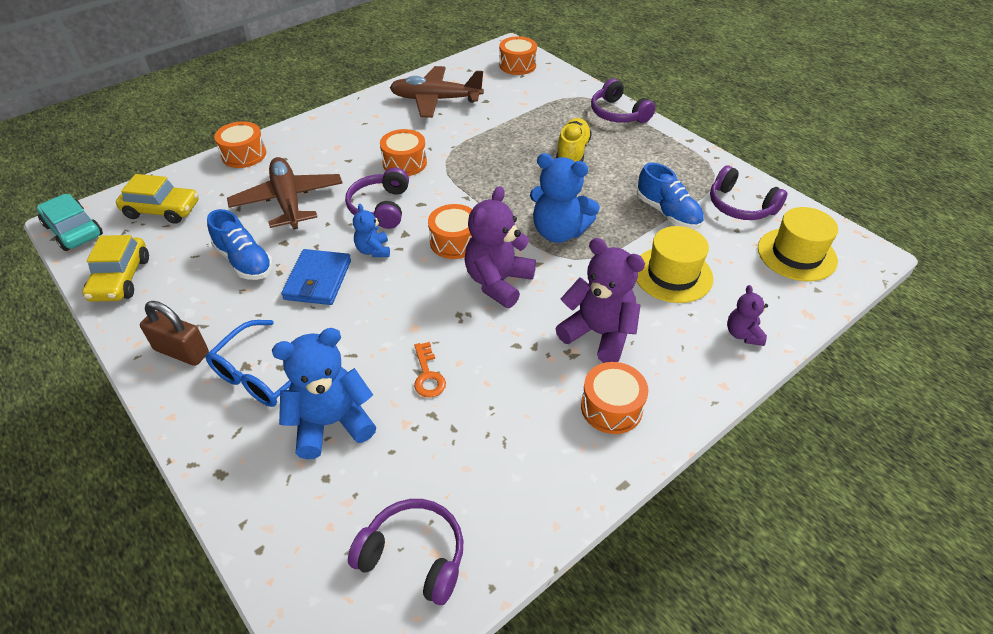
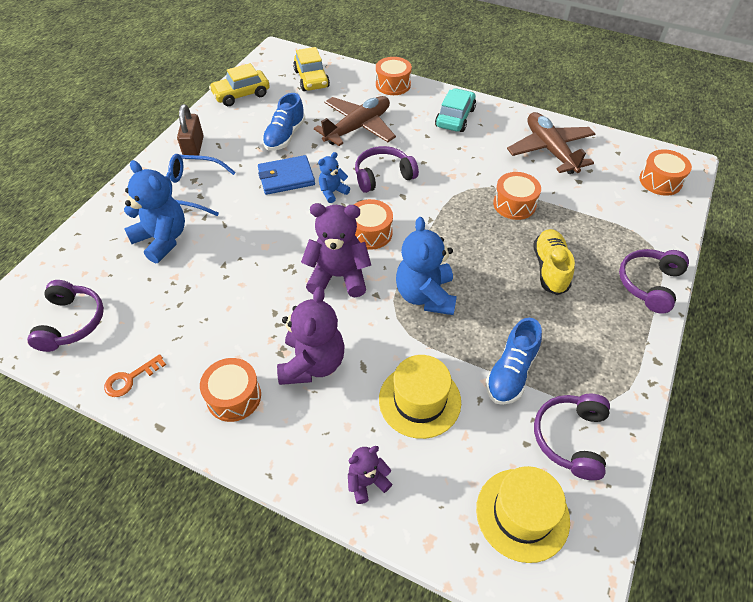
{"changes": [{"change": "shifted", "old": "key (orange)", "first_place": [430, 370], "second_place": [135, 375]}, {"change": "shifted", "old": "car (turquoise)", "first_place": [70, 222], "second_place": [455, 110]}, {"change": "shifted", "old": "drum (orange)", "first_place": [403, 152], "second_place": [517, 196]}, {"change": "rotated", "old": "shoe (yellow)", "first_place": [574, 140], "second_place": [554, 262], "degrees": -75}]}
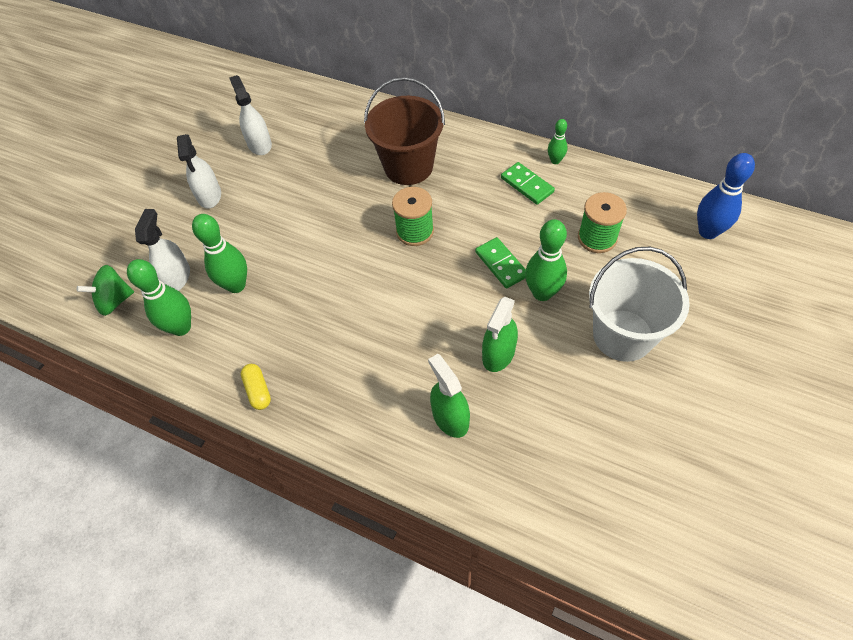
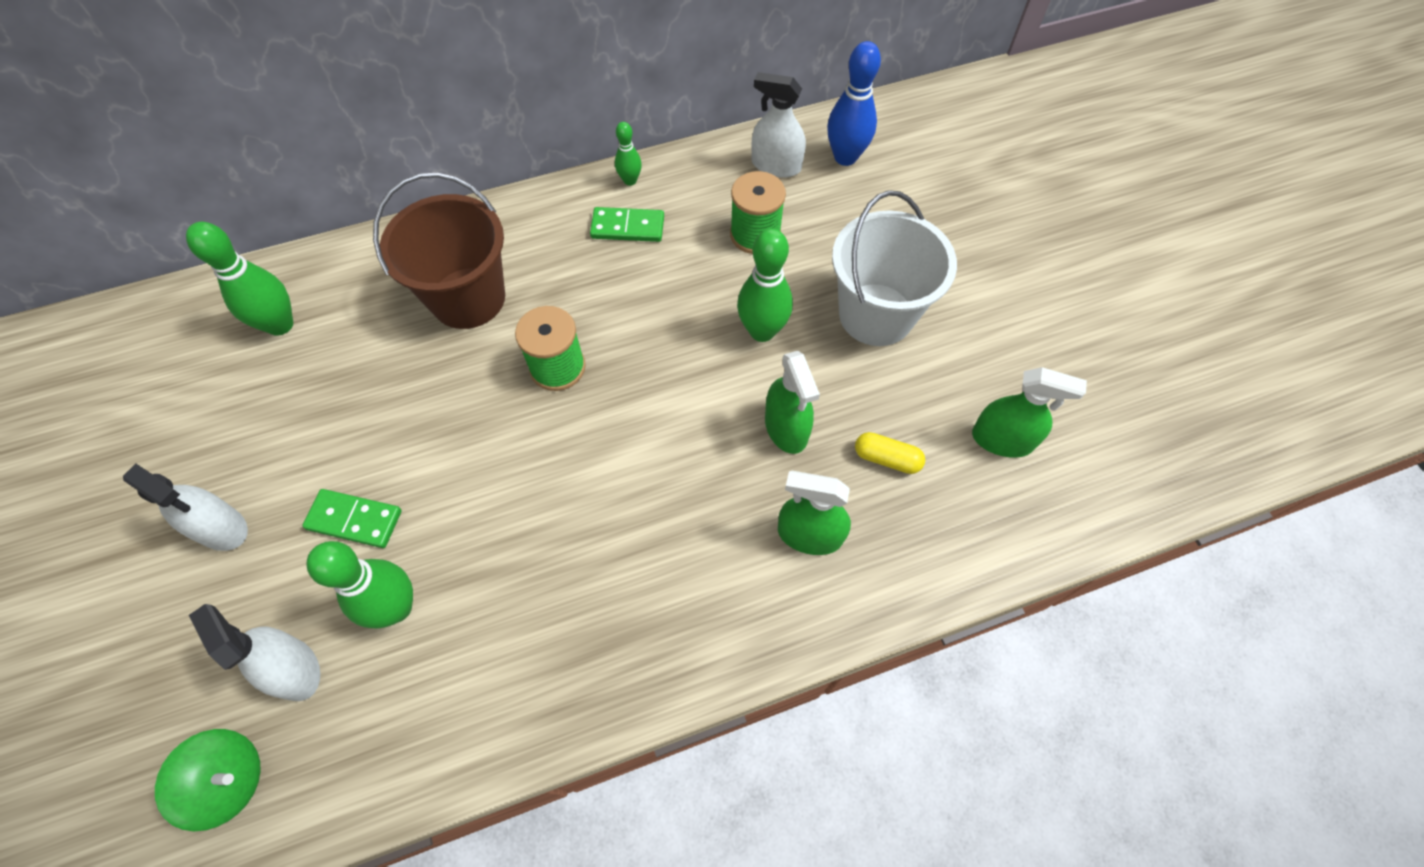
{"changes": [{"change": "rotated", "old": "spinning top (green)", "first_place": [105, 290], "second_place": [208, 780], "degrees": -105}, {"change": "shifted", "old": "bowling pin (green)", "first_place": [159, 297], "second_place": [239, 279]}, {"change": "shifted", "old": "domino (green)", "first_place": [500, 262], "second_place": [352, 518]}, {"change": "shifted", "old": "spray bottle (white)", "first_place": [250, 115], "second_place": [779, 125]}, {"change": "shifted", "old": "capsule (yellow)", "first_place": [256, 387], "second_place": [890, 453]}, {"change": "new", "new": "spray bottle (green)", "second_place": [1029, 412]}]}
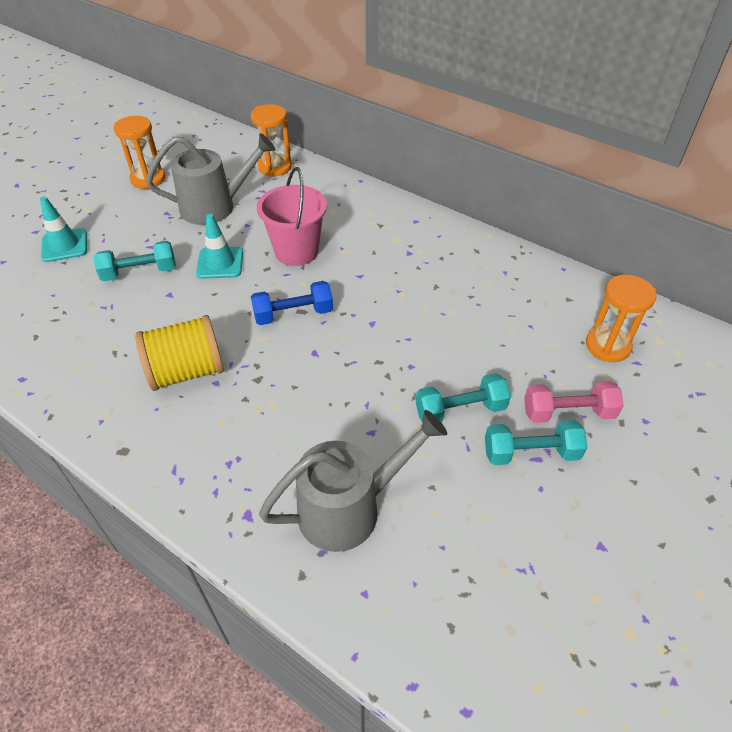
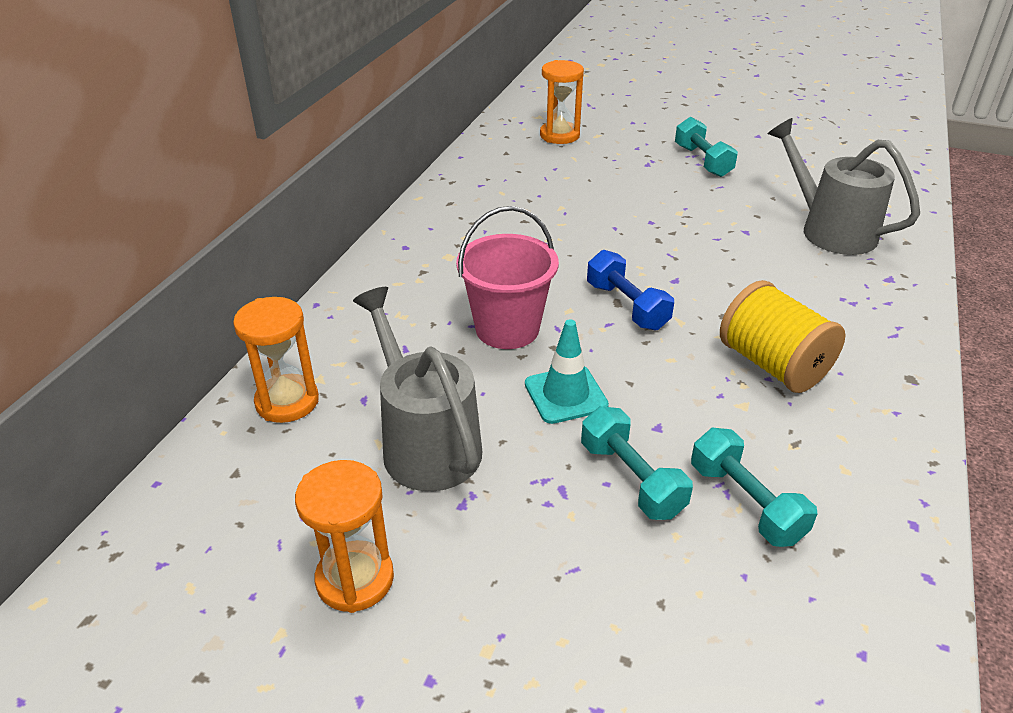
{"changes": [{"change": "shifted", "old": "dumbbell (turquoise)", "first_place": [463, 397], "second_place": [754, 487]}, {"change": "gone", "old": "traffic cone (turquoise)", "first_place": [63, 229]}, {"change": "gone", "old": "dumbbell (pink)", "first_place": [573, 402]}]}
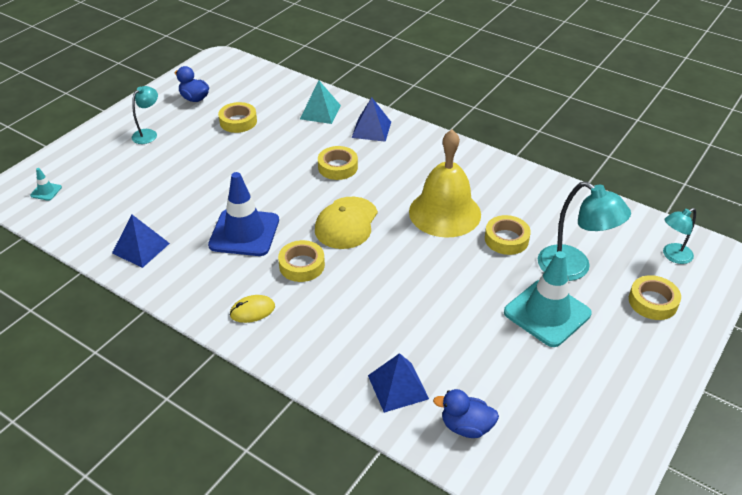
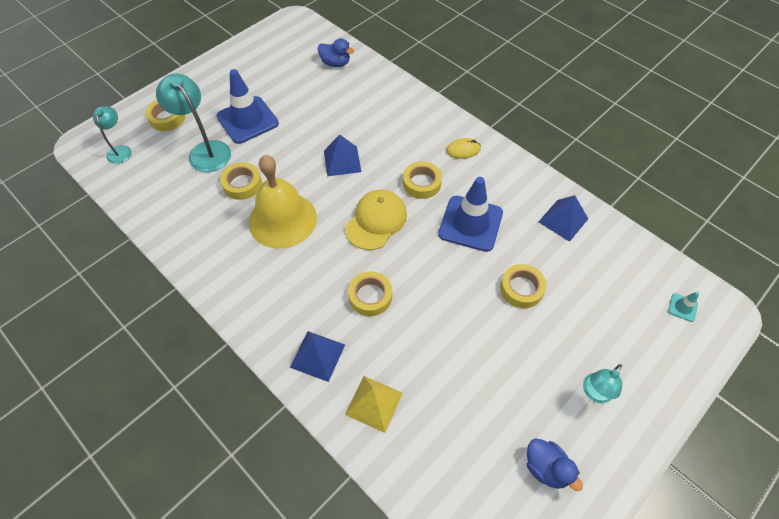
{"changes": [{"change": "rotated", "old": "lamp (turquoise)", "first_place": [679, 236], "second_place": [112, 135], "degrees": -75}, {"change": "repainted", "old": "traffic cone (turquoise)", "new": "traffic cone (blue)", "first_place": [548, 299], "second_place": [247, 106]}, {"change": "shifted", "old": "pyramid (blue)", "first_place": [398, 383], "second_place": [342, 155]}, {"change": "repainted", "old": "pyramid (turquoise)", "new": "pyramid (yellow)", "first_place": [320, 102], "second_place": [374, 404]}, {"change": "shifted", "old": "tape (yellow)", "first_place": [237, 117], "second_place": [523, 286]}]}
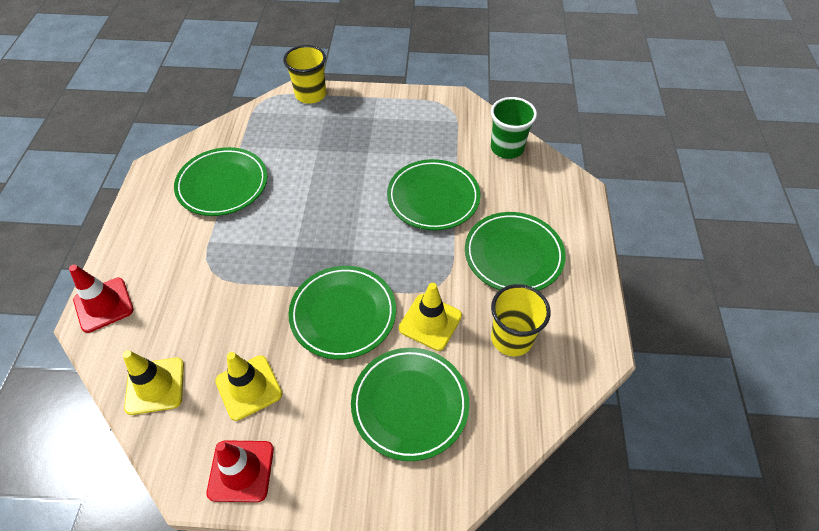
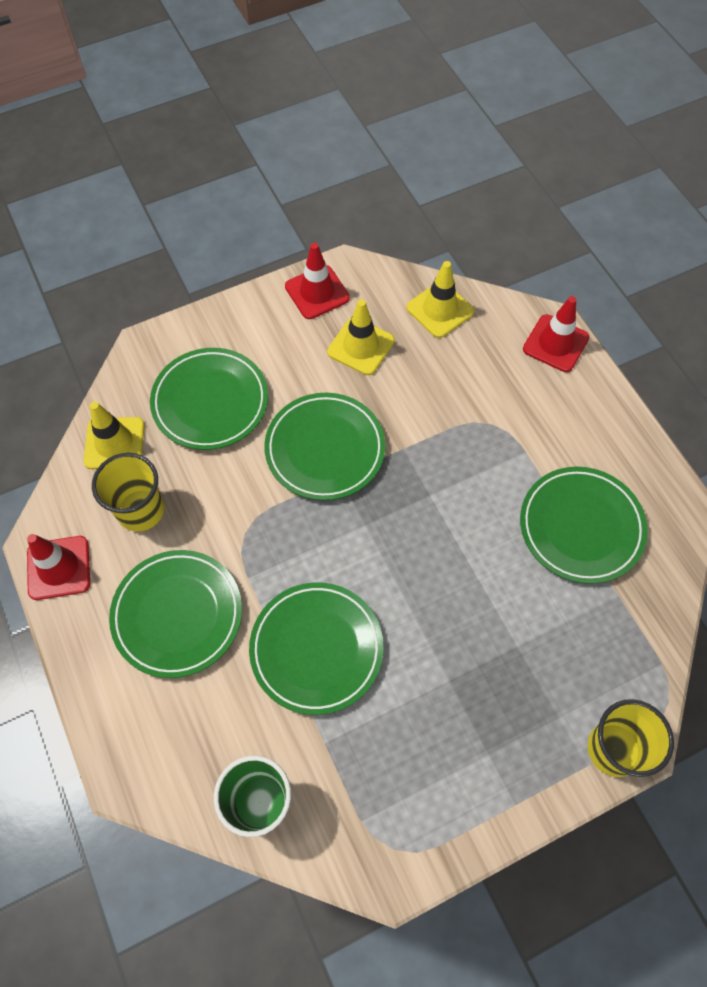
{"changes": [{"change": "new", "new": "traffic cone (red)", "second_place": [58, 567]}, {"change": "shifted", "old": "traffic cone (yellow)", "first_place": [430, 317], "second_place": [114, 435]}]}
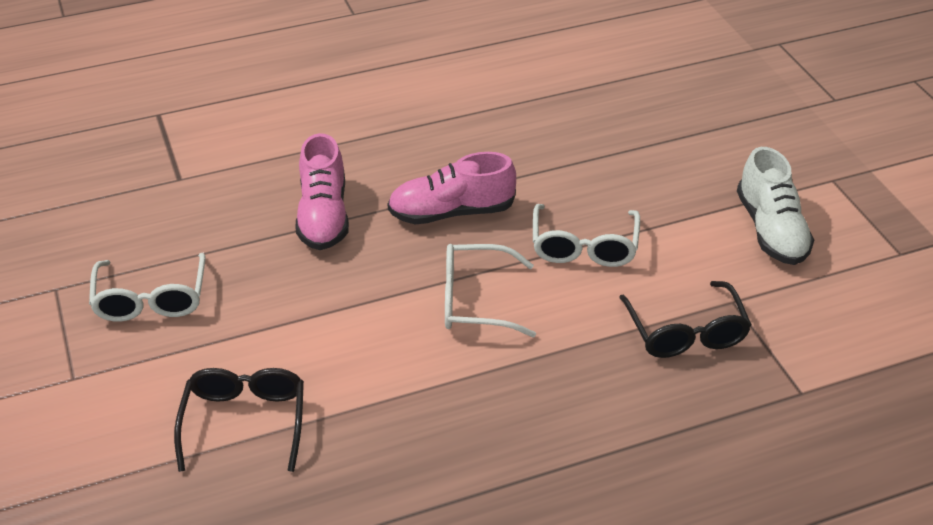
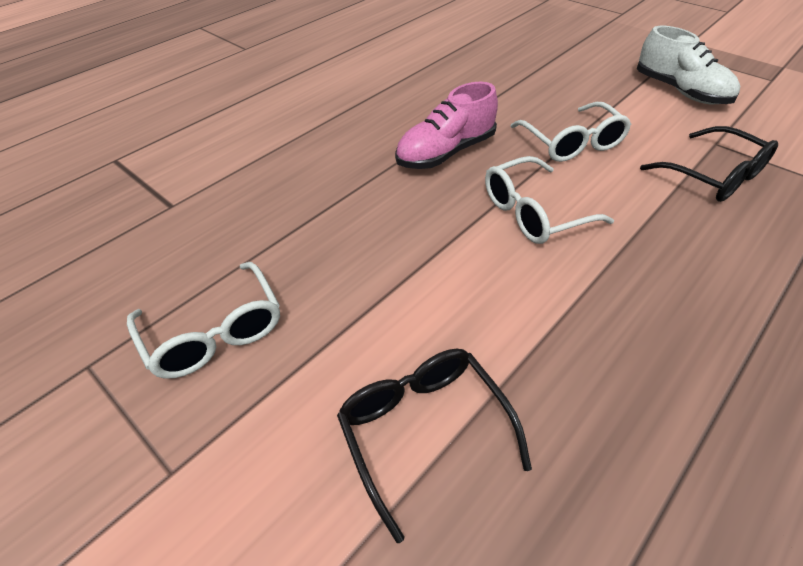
{"changes": [{"change": "gone", "old": "shoe (pink)", "first_place": [322, 191]}]}
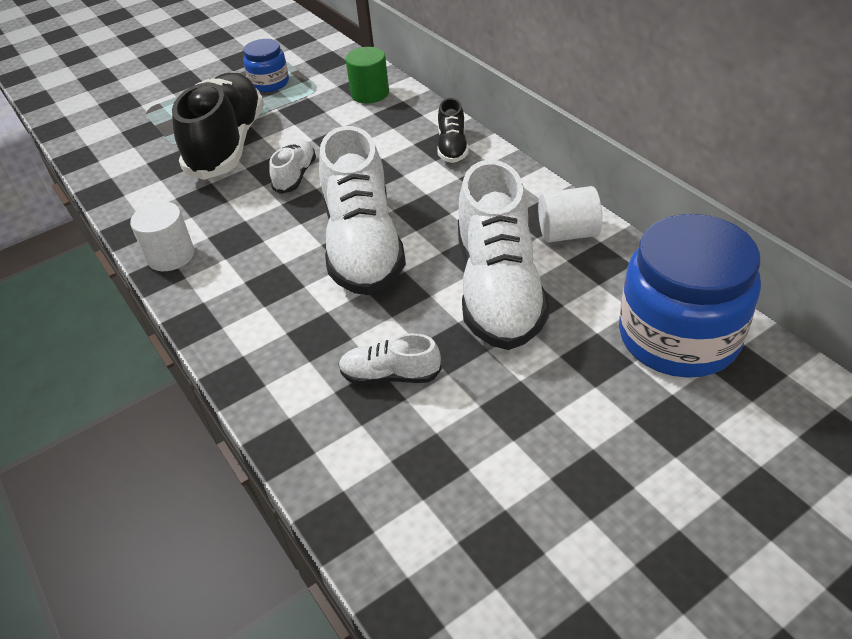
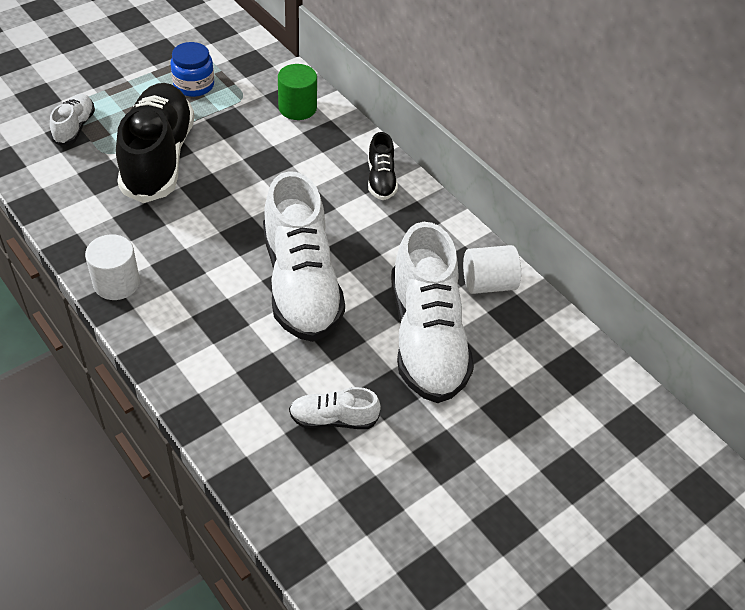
{"changes": [{"change": "shifted", "old": "shoe (white)", "first_place": [292, 167], "second_place": [72, 120]}, {"change": "gone", "old": "jar (blue)", "first_place": [690, 296]}]}
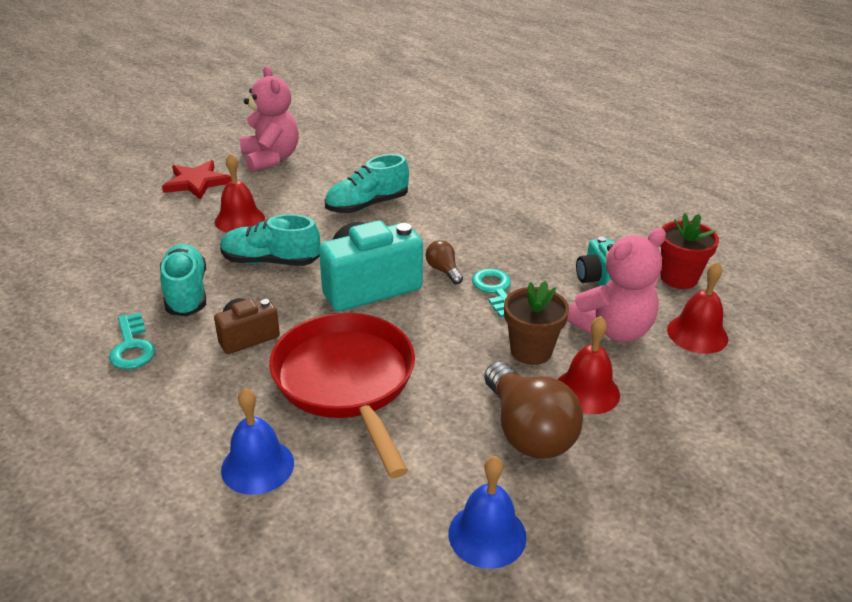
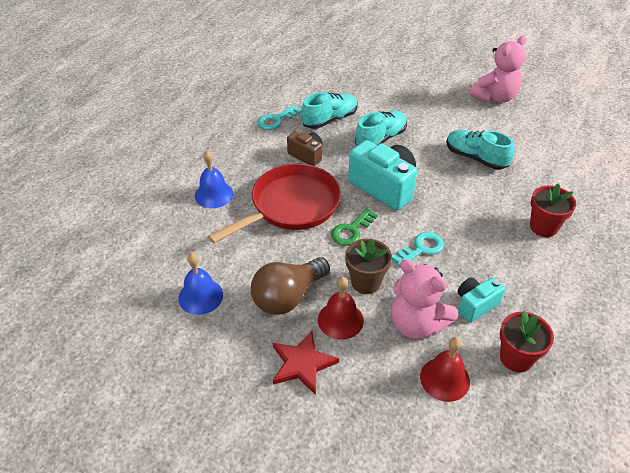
{"changes": [{"change": "shifted", "old": "star (red)", "first_place": [196, 180], "second_place": [306, 363]}, {"change": "new", "new": "key (green)", "second_place": [354, 227]}, {"change": "rotated", "old": "shoe (turquoise)", "first_place": [270, 240], "second_place": [381, 128], "degrees": 60}, {"change": "new", "new": "flower pot (red)", "second_place": [553, 210]}, {"change": "gone", "old": "bell (red)", "first_place": [240, 193]}, {"change": "gone", "old": "light bulb (brown)", "first_place": [444, 262]}]}
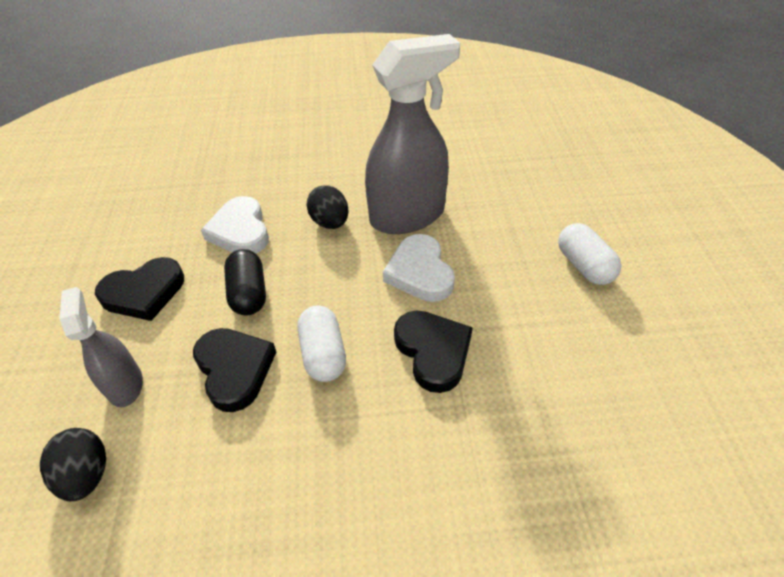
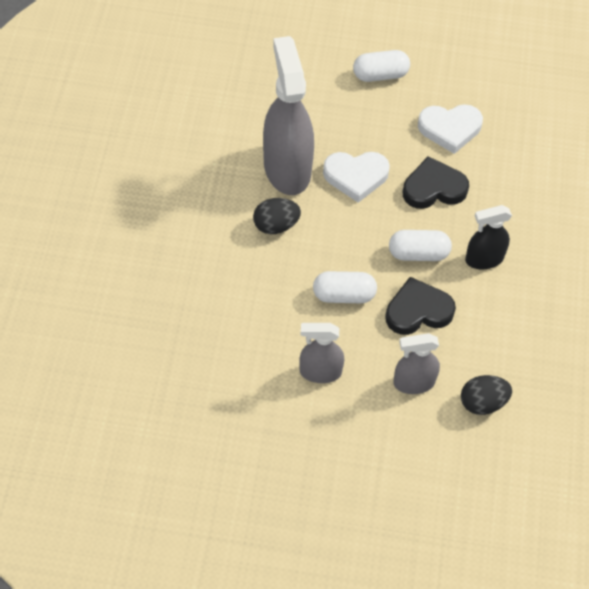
{"changes": [{"change": "swapped", "old": "heart (black)", "new": "spray bottle (grey)", "first_place": [139, 289], "second_place": [321, 353]}, {"change": "repainted", "old": "capsule (black)", "new": "capsule (white)", "first_place": [245, 282], "second_place": [345, 287]}, {"change": "shifted", "old": "heart (white)", "first_place": [235, 225], "second_place": [450, 129]}, {"change": "new", "new": "spray bottle (black)", "second_place": [488, 237]}]}
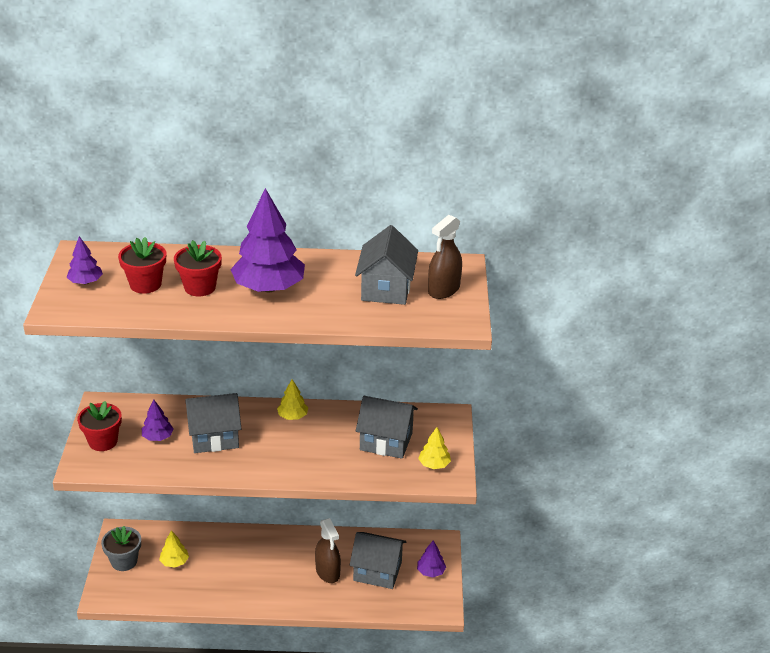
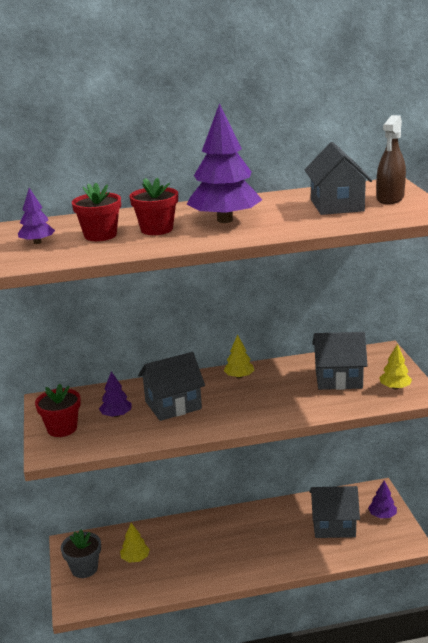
{"changes": [{"change": "gone", "old": "spray bottle (brown)", "first_place": [328, 550]}]}
